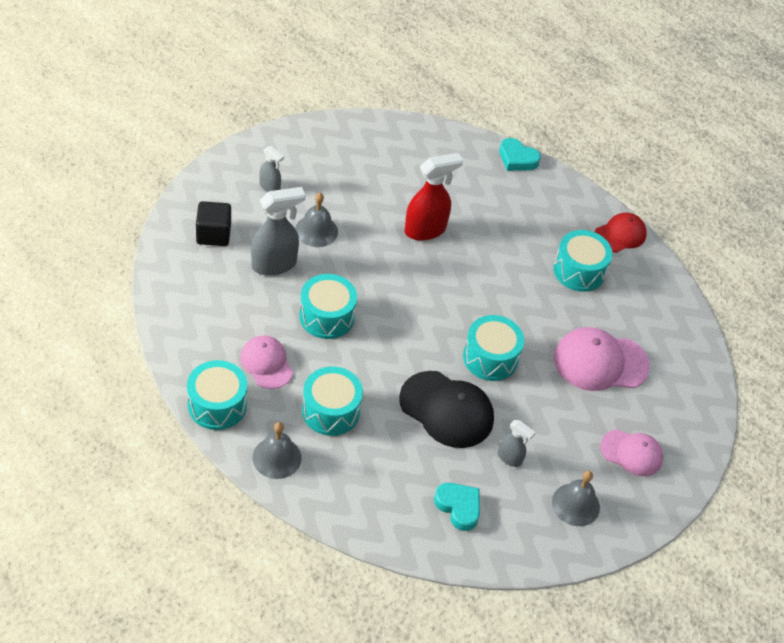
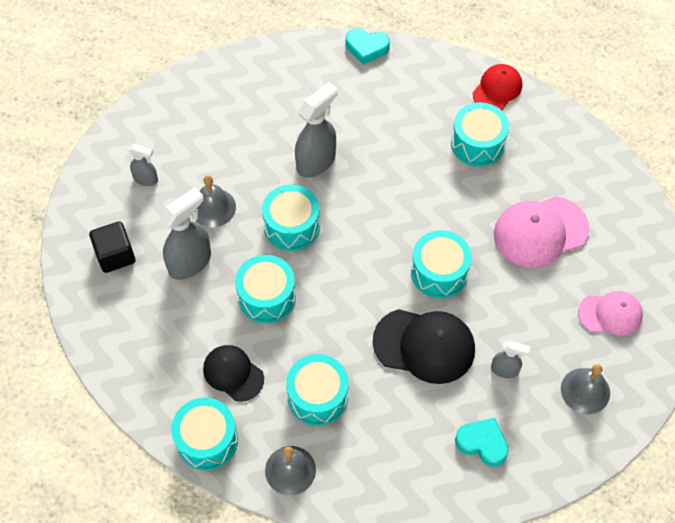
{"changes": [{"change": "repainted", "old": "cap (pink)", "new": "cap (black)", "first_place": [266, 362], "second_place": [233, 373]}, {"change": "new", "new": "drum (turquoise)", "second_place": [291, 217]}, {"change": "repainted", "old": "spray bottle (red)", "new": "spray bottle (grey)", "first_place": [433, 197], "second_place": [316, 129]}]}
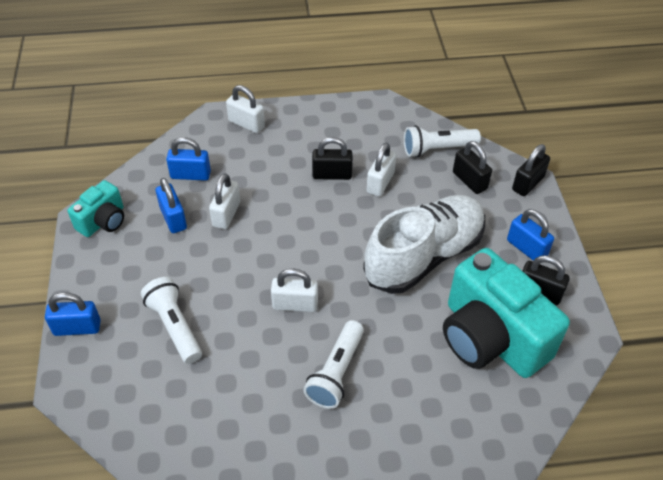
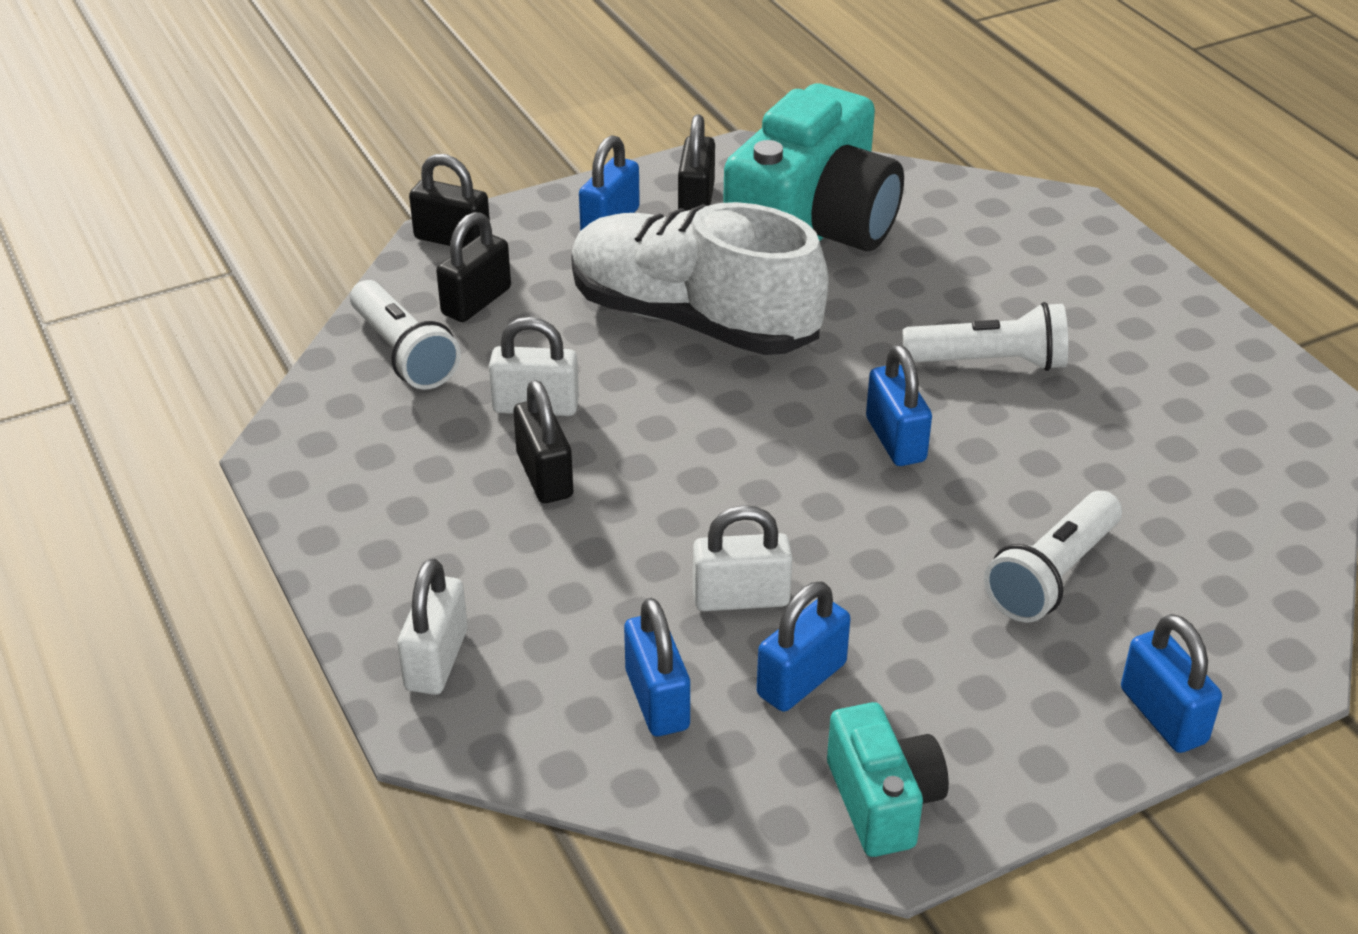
{"changes": [{"change": "rotated", "old": "camera (turquoise)", "first_place": [96, 208], "second_place": [888, 779], "degrees": 60}, {"change": "repainted", "old": "padlock (white)", "new": "padlock (blue)", "first_place": [294, 290], "second_place": [899, 405]}]}
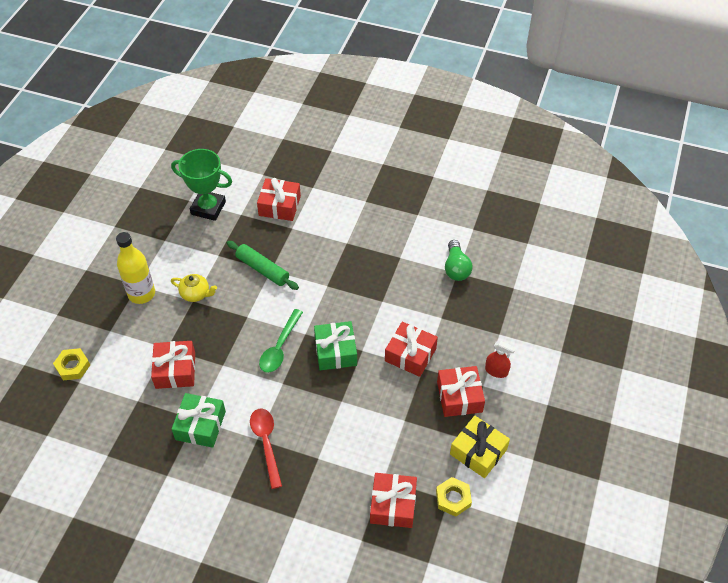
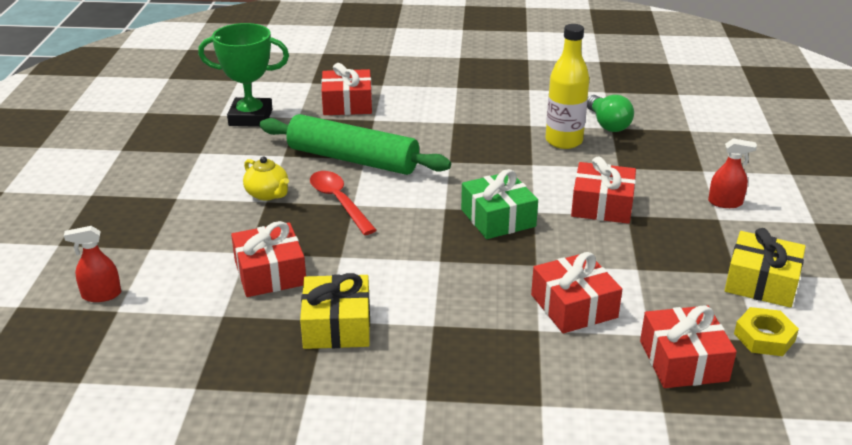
{"changes": [{"change": "swapped", "old": "nut (yellow)", "new": "spray bottle (red)", "first_place": [71, 364], "second_place": [92, 264]}, {"change": "rotated", "old": "teapot (yellow)", "first_place": [194, 288], "second_place": [266, 178], "degrees": 45}, {"change": "scaled", "old": "rolling pin (green)", "first_place": [263, 265], "second_place": [355, 144], "factor": 1.57}, {"change": "repainted", "old": "gift (green)", "new": "gift (yellow)", "first_place": [199, 420], "second_place": [335, 311]}, {"change": "shifted", "old": "spoon (red)", "first_place": [266, 449], "second_place": [343, 203]}, {"change": "shifted", "old": "gift (red)", "first_place": [461, 391], "second_place": [576, 292]}, {"change": "shifted", "old": "bottle (yellow)", "first_place": [135, 268], "second_place": [567, 86]}, {"change": "gone", "old": "spoon (green)", "first_place": [281, 341]}]}
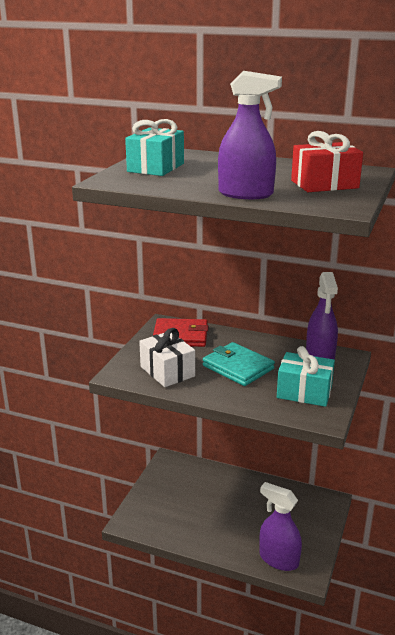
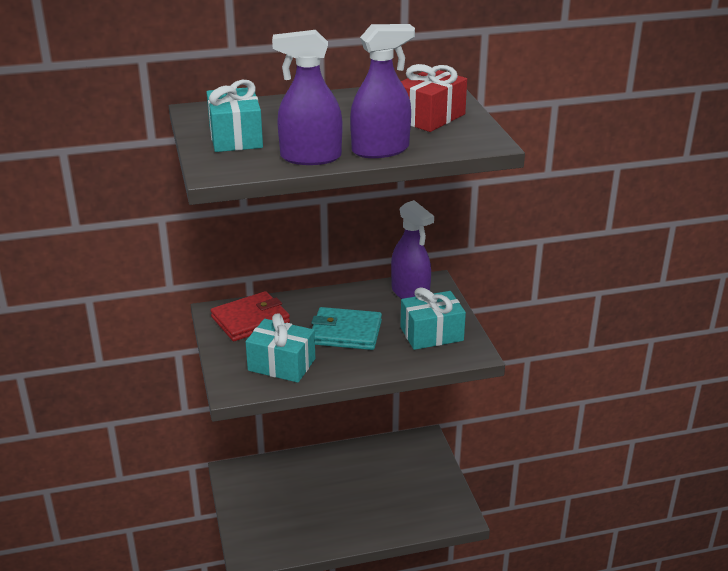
{"changes": [{"change": "repainted", "old": "gift (white)", "new": "gift (turquoise)", "first_place": [167, 357], "second_place": [280, 348]}, {"change": "shifted", "old": "spray bottle (purple)", "first_place": [280, 526], "second_place": [307, 97]}]}
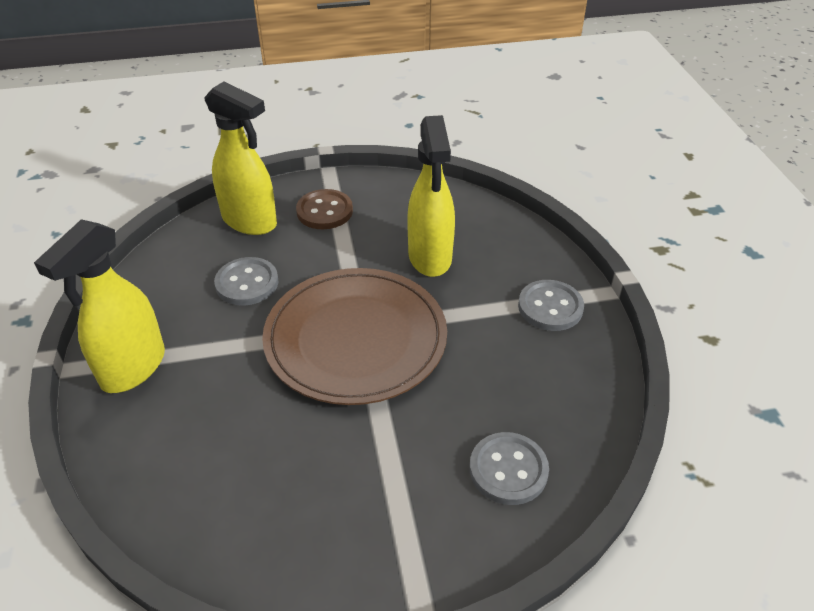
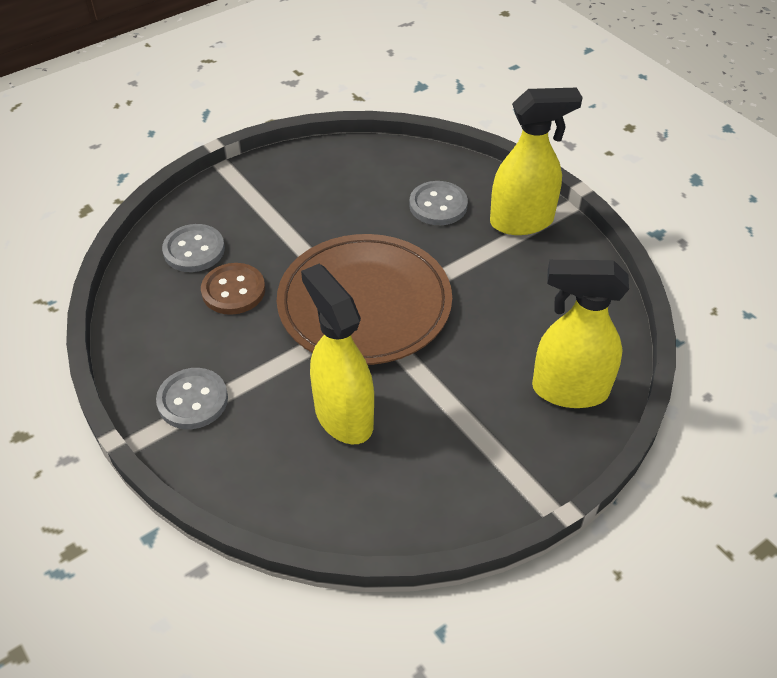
{"changes": [{"change": "shifted", "old": "button (brown)", "first_place": [324, 209], "second_place": [233, 289]}, {"change": "shifted", "old": "button (grey)", "first_place": [246, 281], "second_place": [438, 203]}, {"change": "rotated", "old": "spray bottle (yellow)", "first_place": [99, 306], "second_place": [536, 161], "degrees": 75}]}
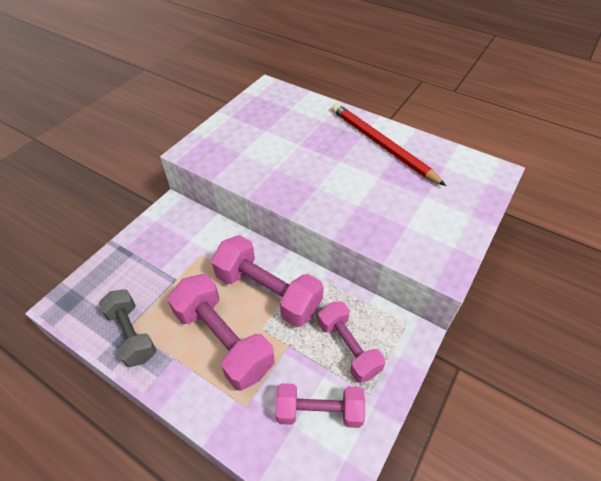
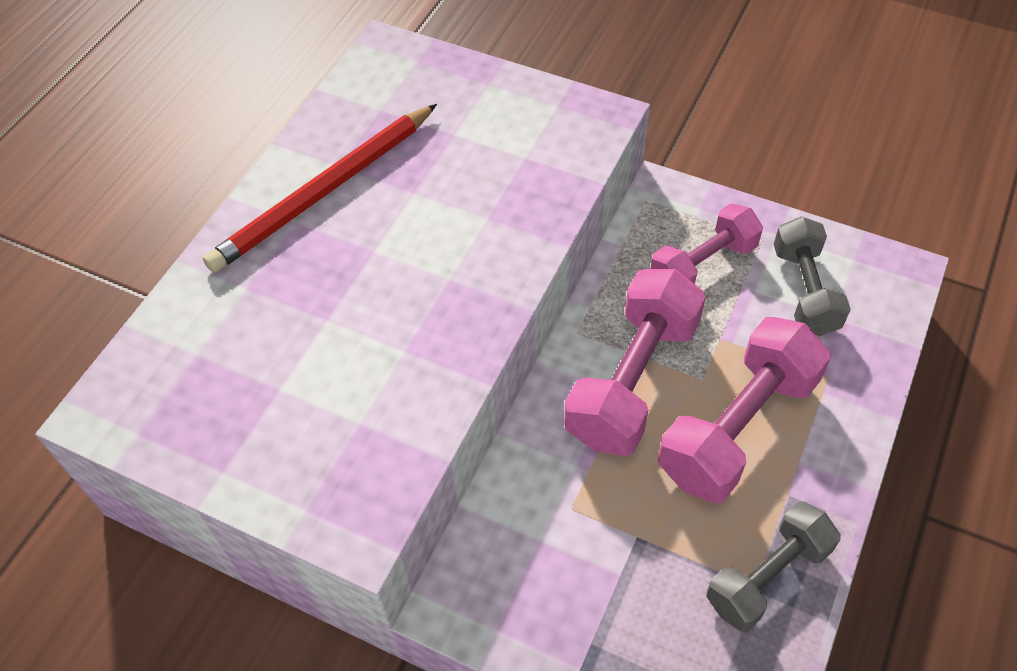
{"changes": [{"change": "repainted", "old": "dumbbell (pink)", "new": "dumbbell (grey)", "first_place": [320, 405], "second_place": [812, 276]}]}
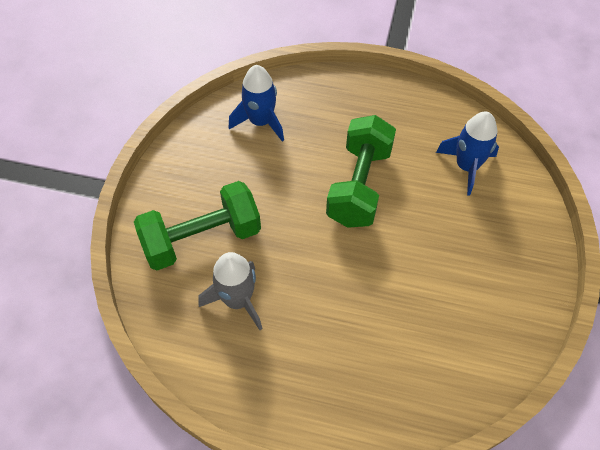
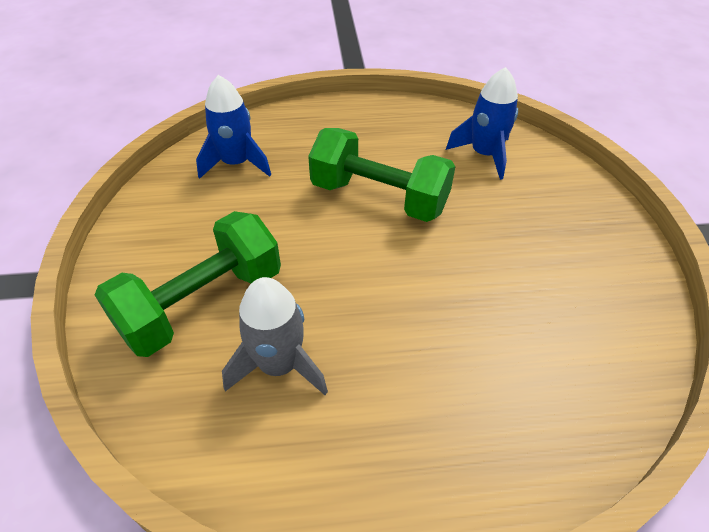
{"changes": [{"change": "rotated", "old": "dumbbell (green)", "first_place": [361, 171], "second_place": [382, 175], "degrees": -60}]}
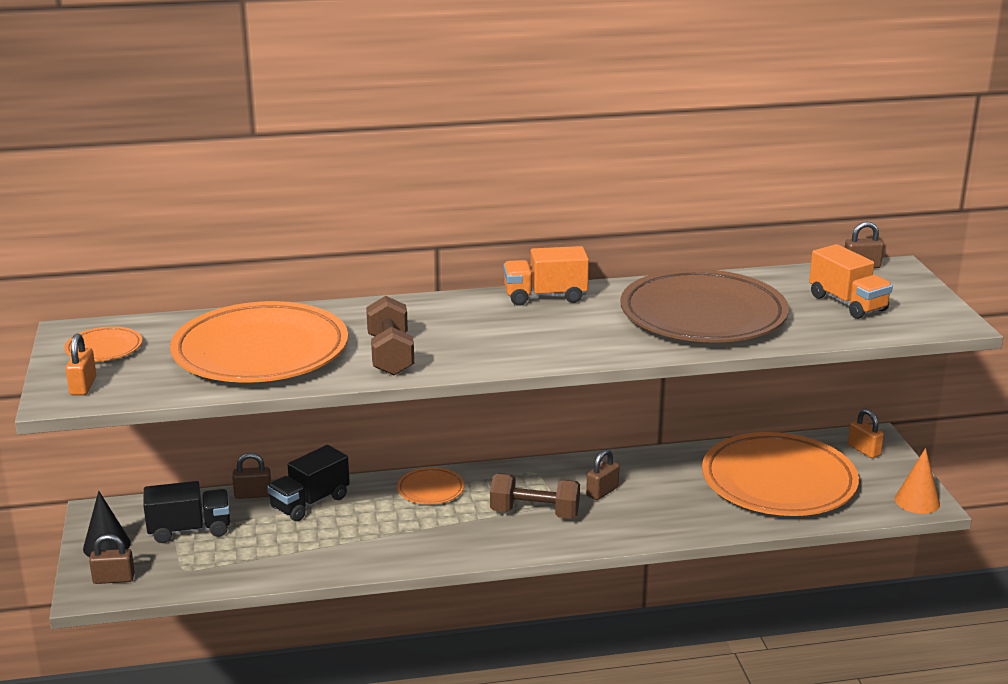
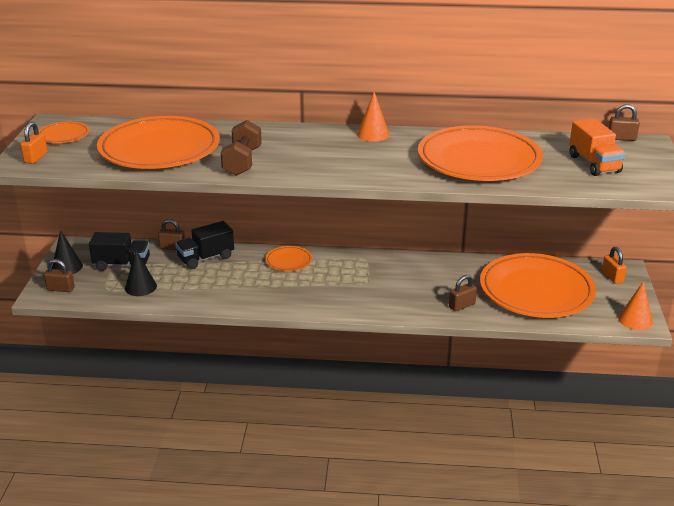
{"changes": [{"change": "new", "new": "cone (black)", "second_place": [141, 273]}, {"change": "swapped", "old": "truck (orange)", "new": "cone (orange)", "first_place": [546, 276], "second_place": [373, 116]}, {"change": "repainted", "old": "plate (brown)", "new": "plate (orange)", "first_place": [704, 306], "second_place": [480, 153]}, {"change": "shifted", "old": "padlock (brown)", "first_place": [603, 474], "second_place": [463, 293]}, {"change": "gone", "old": "dumbbell (brown)", "first_place": [535, 496]}]}
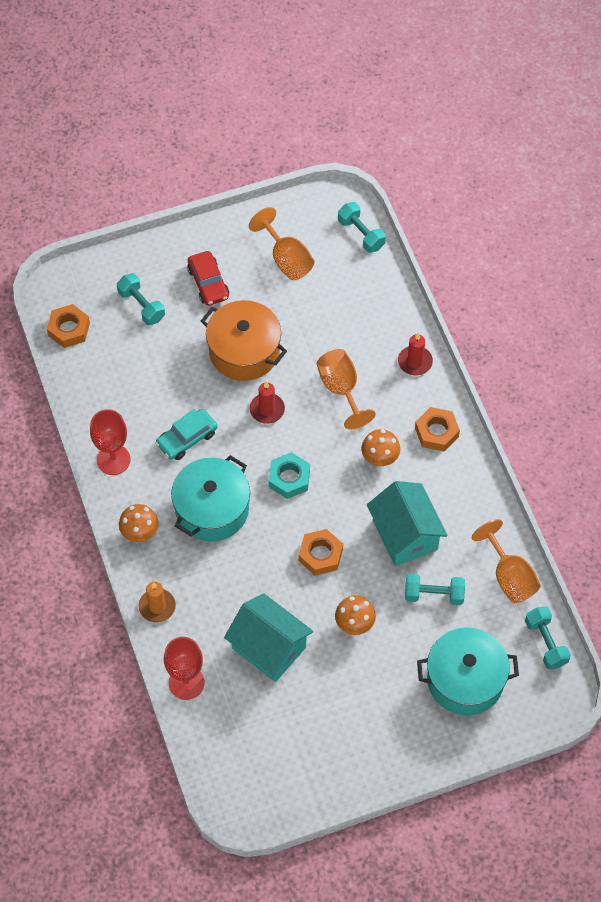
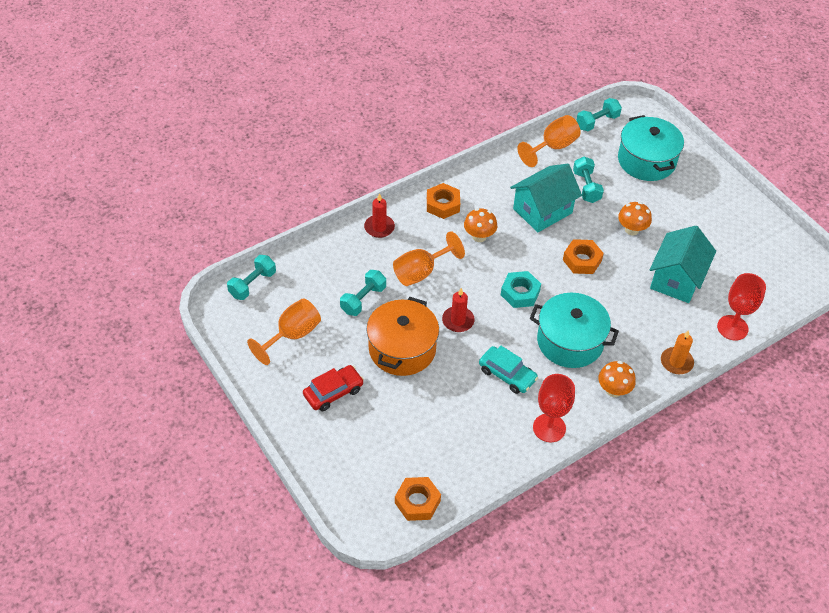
{"changes": [{"change": "shifted", "old": "dumbbell (turquoise)", "first_place": [141, 299], "second_place": [363, 293]}]}
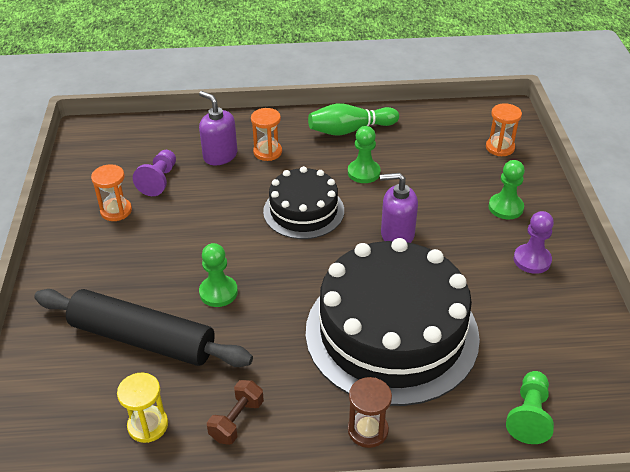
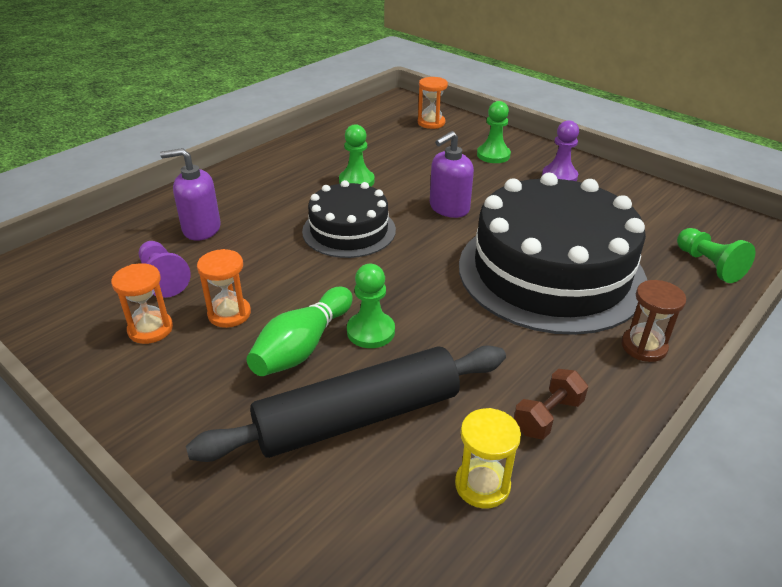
{"changes": [{"change": "shifted", "old": "hourglass (orange)", "first_place": [266, 134], "second_place": [224, 288]}, {"change": "shifted", "old": "bowling pin (green)", "first_place": [353, 119], "second_place": [300, 331]}, {"change": "rotated", "old": "dumbbell (brown)", "first_place": [235, 412], "second_place": [551, 404], "degrees": 60}]}
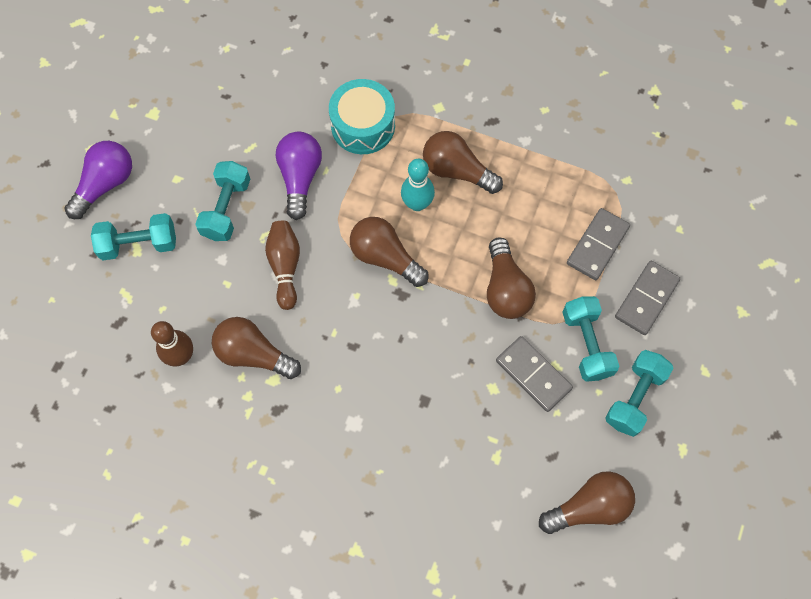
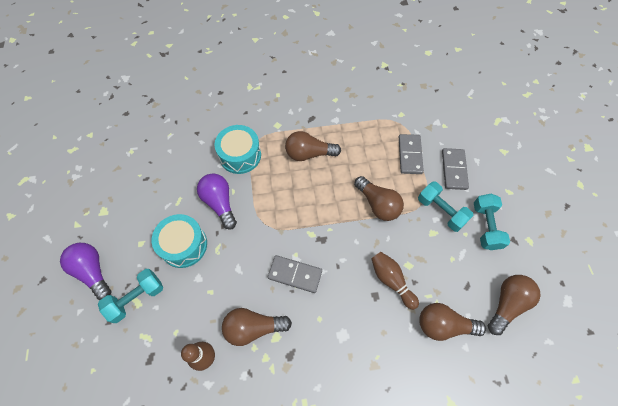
{"changes": [{"change": "rotated", "old": "light bulb (purple)", "first_place": [98, 180], "second_place": [86, 271], "degrees": -45}, {"change": "swapped", "old": "dumbbell (turquoise)", "new": "drum (turquoise)", "first_place": [223, 201], "second_place": [179, 241]}, {"change": "shifted", "old": "domino (grey)", "first_place": [534, 374], "second_place": [295, 274]}, {"change": "shifted", "old": "bowling pin (brown)", "first_place": [282, 265], "second_place": [395, 281]}, {"change": "shifted", "old": "light bulb (brown)", "first_place": [389, 252], "second_place": [452, 322]}, {"change": "gone", "old": "bowling pin (turquoise)", "first_place": [418, 185]}]}
